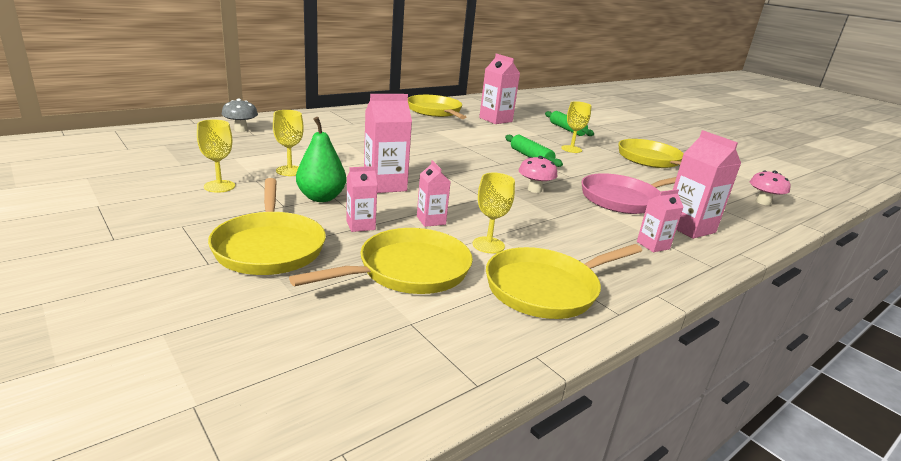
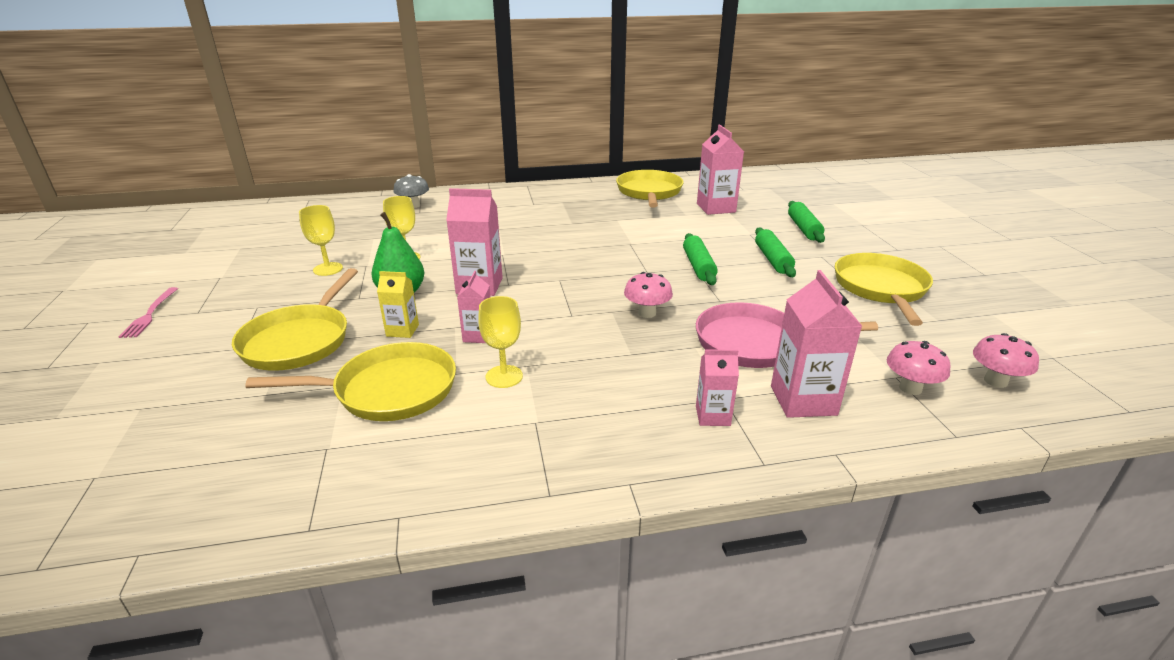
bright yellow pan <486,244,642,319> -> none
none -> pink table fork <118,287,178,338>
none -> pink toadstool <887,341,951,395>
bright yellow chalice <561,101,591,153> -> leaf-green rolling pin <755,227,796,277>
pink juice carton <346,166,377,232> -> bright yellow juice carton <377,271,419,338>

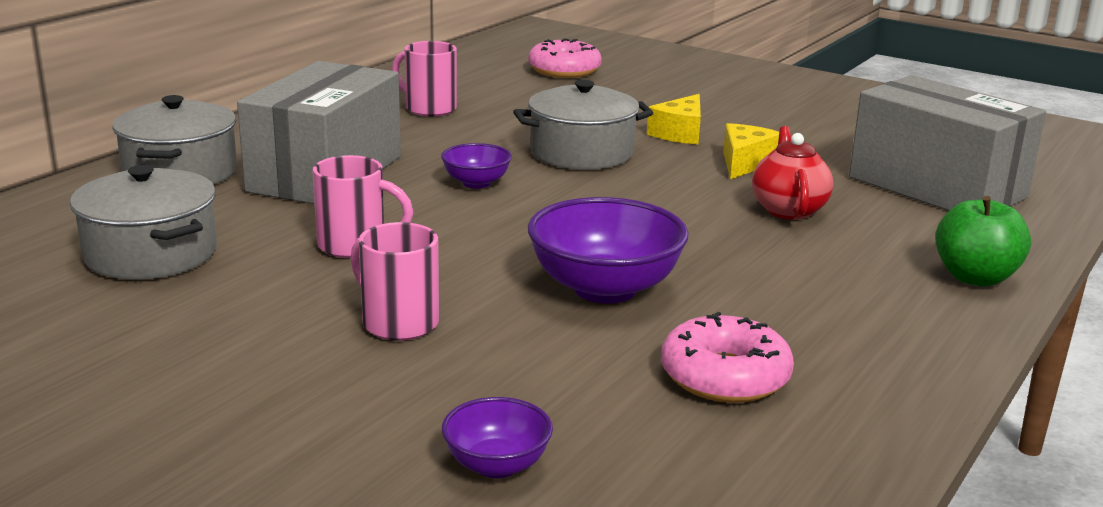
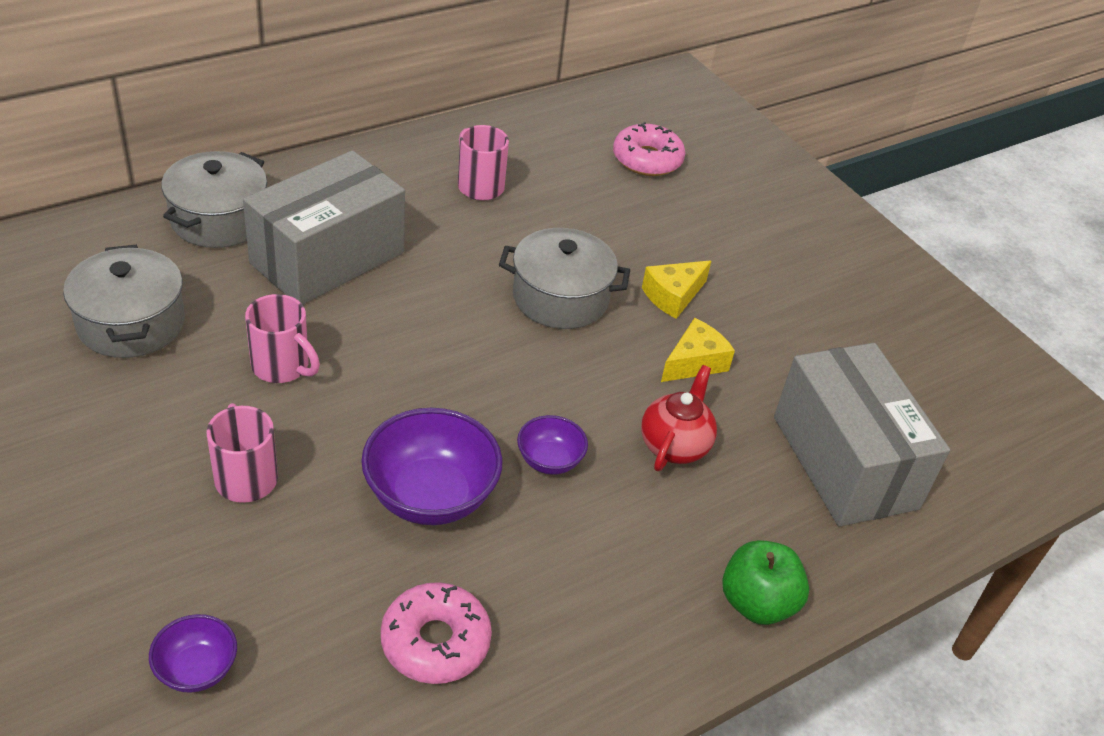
royal purple serving bowl <441,143,512,189> -> royal purple serving bowl <517,415,588,475>, shifted

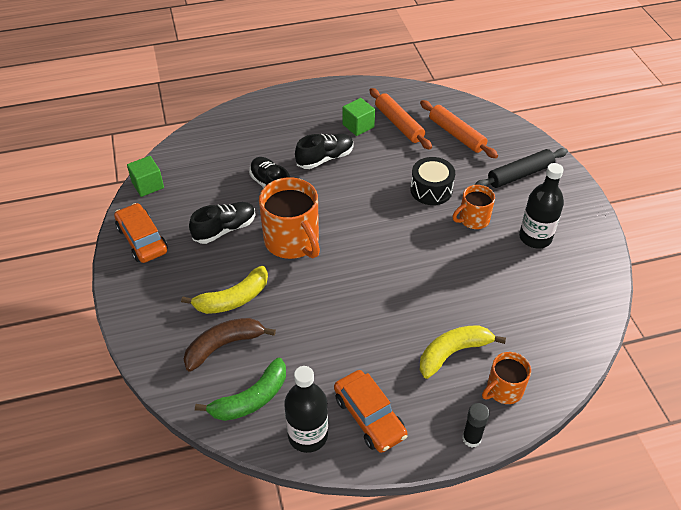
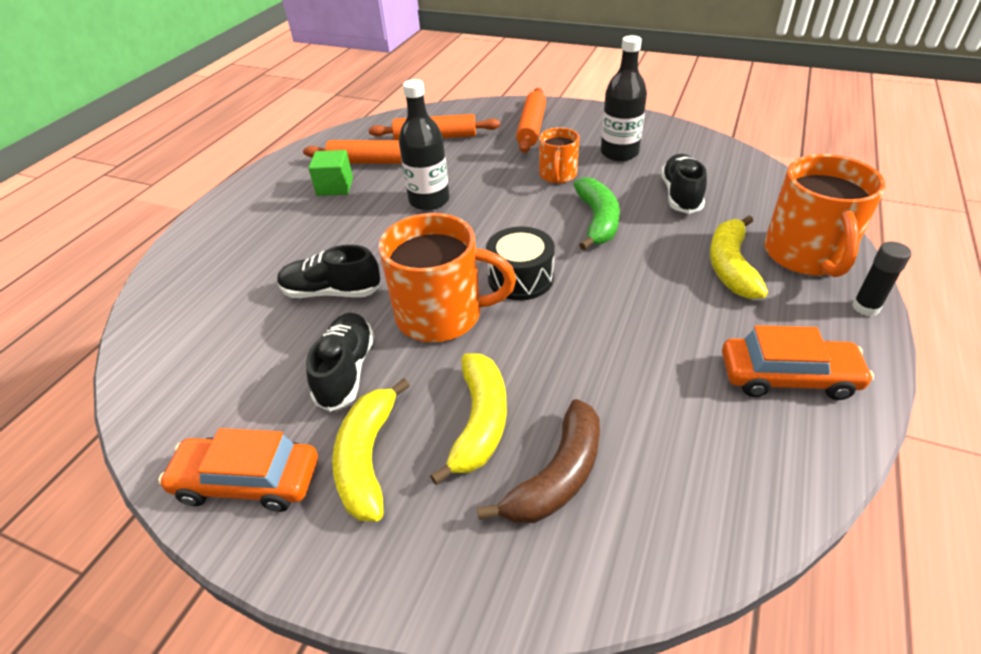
leaf-green block <127,156,164,197> -> none
none -> bright yellow banana fruit <332,378,410,522>
leaf-green banana fruit <195,358,286,421> -> leaf-green banana fruit <574,177,620,250>, shifted
ebony drink bottle <284,366,328,453> -> ebony drink bottle <399,79,449,211>, shifted
ebony shoe <295,134,354,169> -> ebony shoe <661,154,707,214>, shifted
ebony drum <410,157,455,205> -> ebony drum <486,226,555,300>, shifted
ebony rolling pin <475,148,568,188> -> orange-coloured rolling pin <516,88,546,153>
dark brown banana fruit <184,318,276,371> -> dark brown banana fruit <477,399,600,524>, 150 degrees counterclockwise
orange-coloured coffee mug <482,352,531,404> -> orange-coloured coffee mug <764,154,886,277>, x1.76

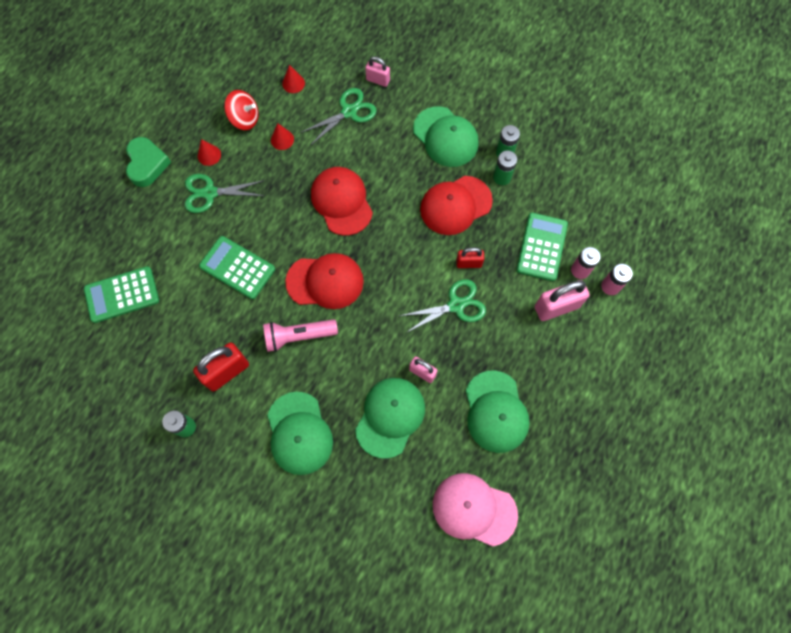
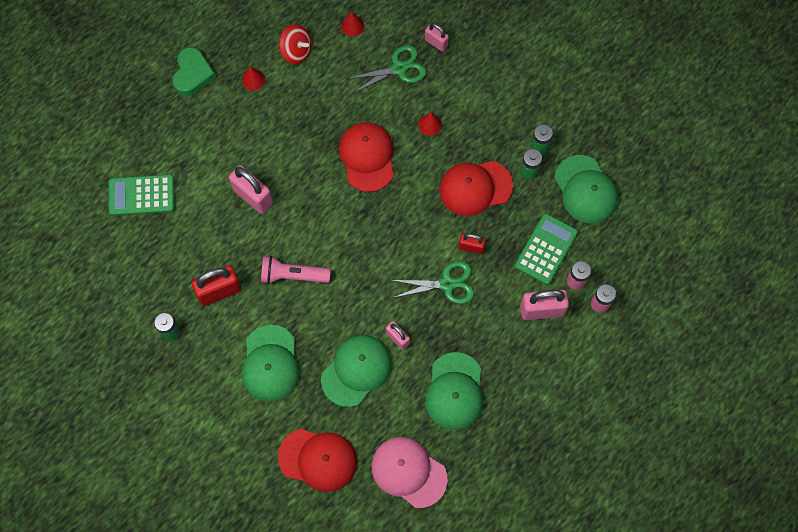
leaf-green scissors <185,174,265,213> -> none
red cone shape <271,123,294,150> -> red cone shape <418,113,442,136>, shifted
red baseball cap <285,253,364,309> -> red baseball cap <278,429,357,492>, shifted
leaf-green baseball cap <413,106,479,167> -> leaf-green baseball cap <554,155,618,224>, shifted
leaf-green pocket calculator <199,236,275,299> -> pink padlock <229,166,273,214>

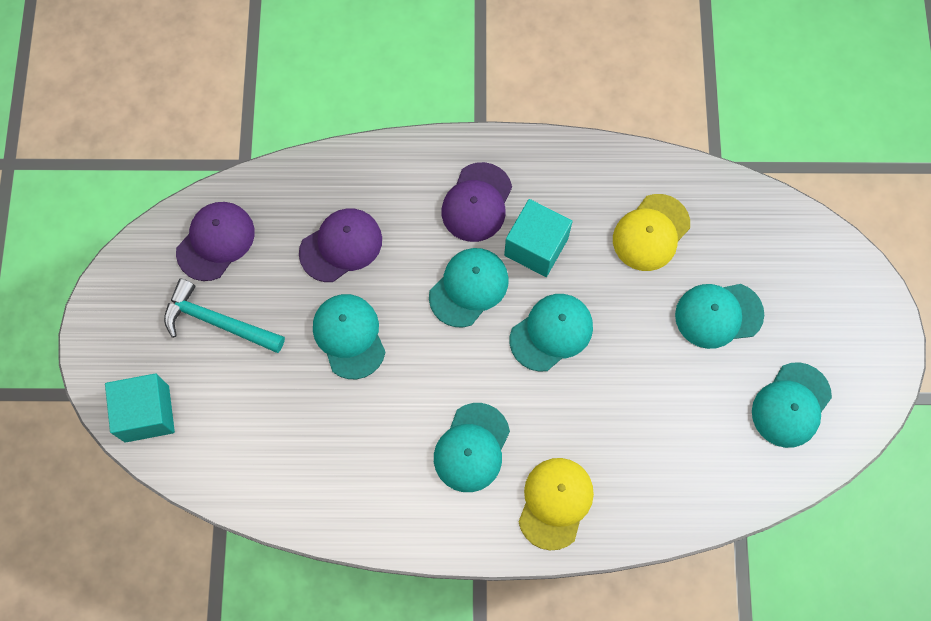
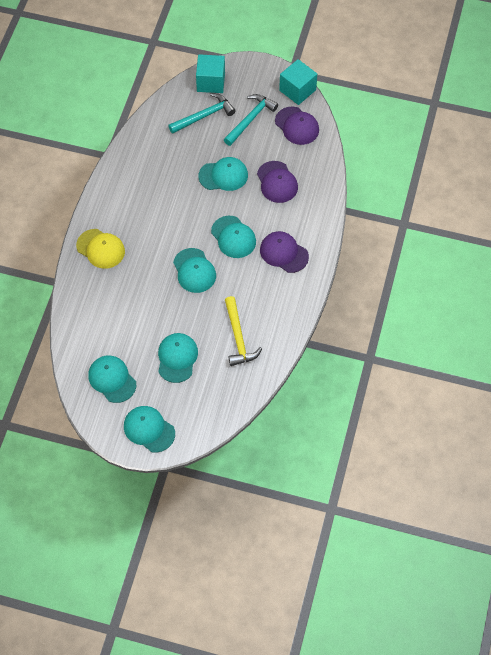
none -> aqua hammer <168,93,236,134>
aqua baseball cap <434,403,510,492> -> aqua baseball cap <124,406,175,453>, shifted
aqua block <504,199,573,277> -> aqua block <279,59,317,105>, shifted
bright yellow baseball cap <613,194,690,271> -> bright yellow hammer <225,296,262,366>

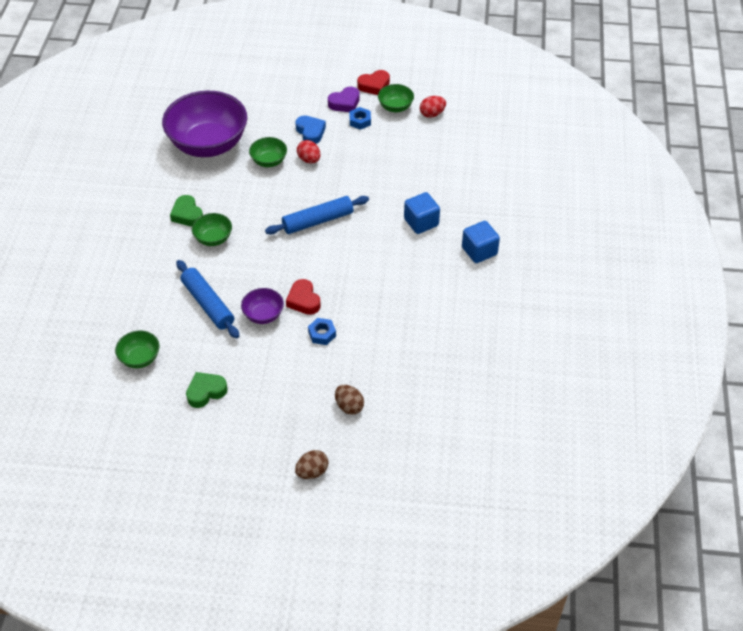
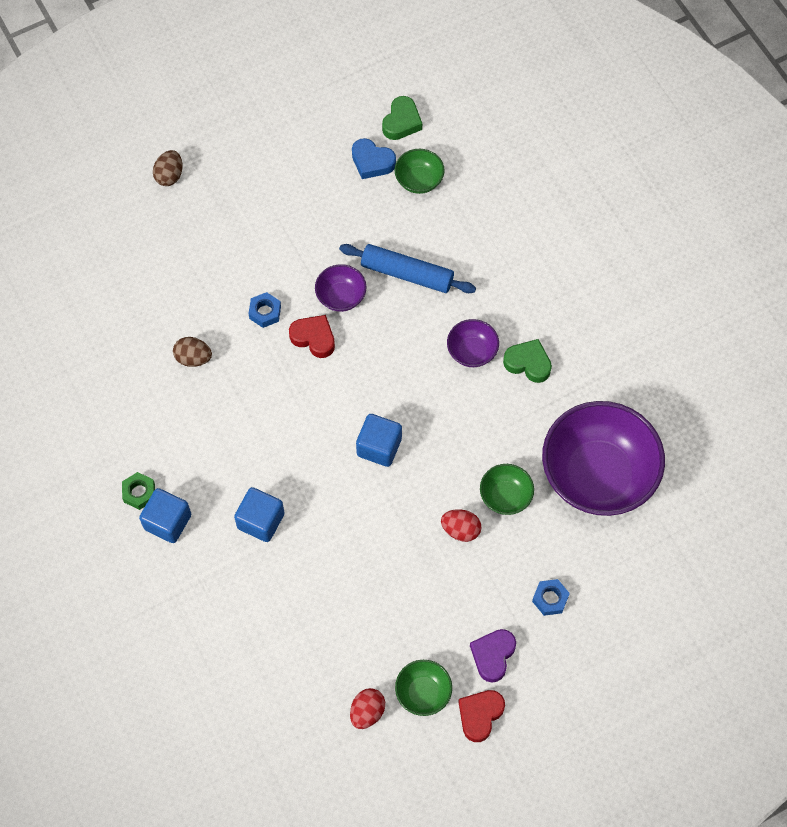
none -> leaf-green hex nut <122,472,155,510>
leaf-green heart <186,372,228,408> -> leaf-green heart <382,96,422,140>, shifted
cobalt heart <295,116,326,144> -> cobalt heart <352,138,396,179>, shifted
dark brown egg <335,385,364,415> -> dark brown egg <173,337,212,367>, shifted
cobalt hex nut <349,107,371,130> -> cobalt hex nut <532,579,570,616>, shifted
cobalt rolling pin <265,196,369,235> -> cobalt block <356,414,402,467>
leaf-green serving bowl <192,213,232,246> -> royal purple serving bowl <447,319,499,367>

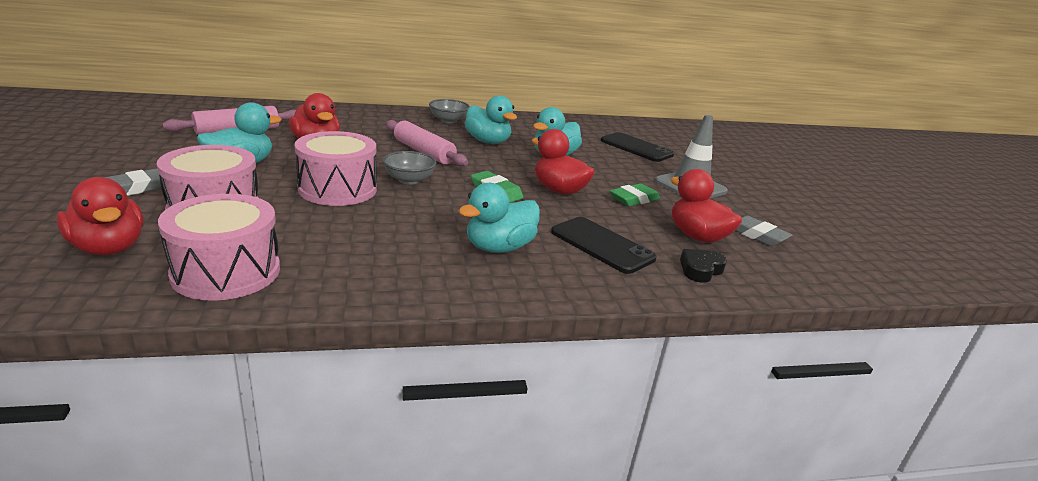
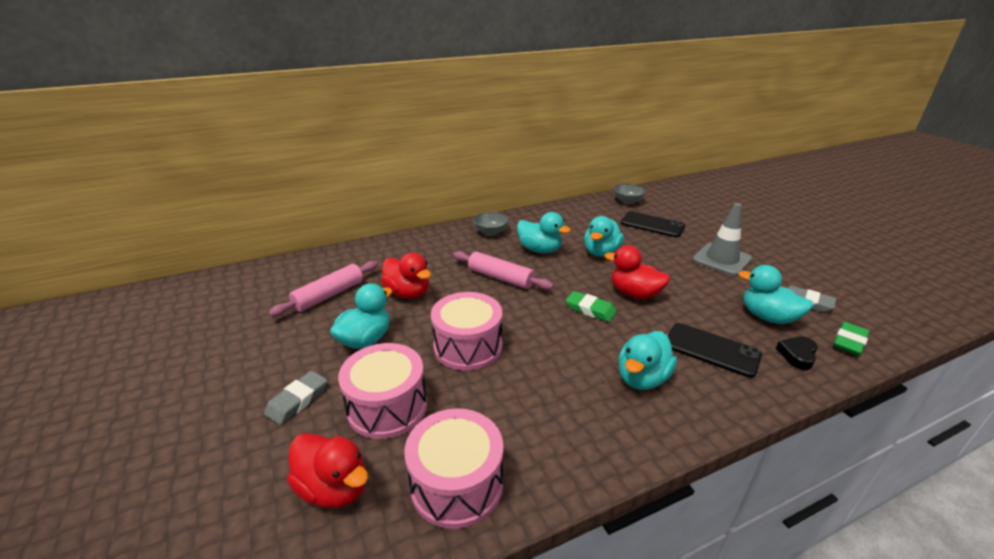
gray serving bowl <383,151,436,185> -> gray serving bowl <613,184,646,204>, shifted
leaf-green eraser <610,183,660,206> -> leaf-green eraser <833,322,869,356>, shifted
red rubber duck <670,169,742,243> -> aqua rubber duck <738,265,813,324>

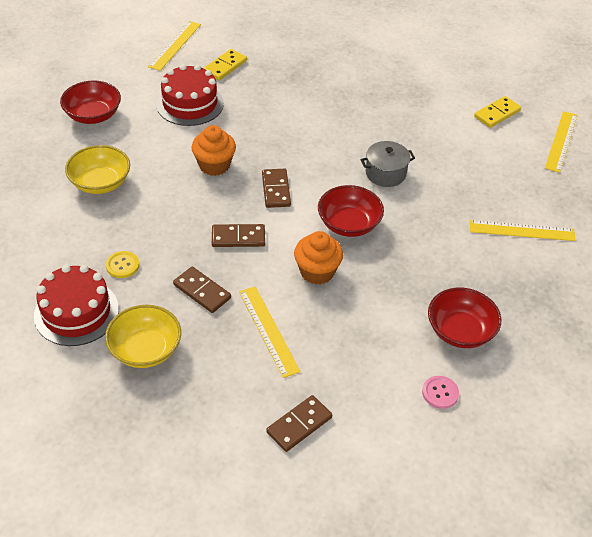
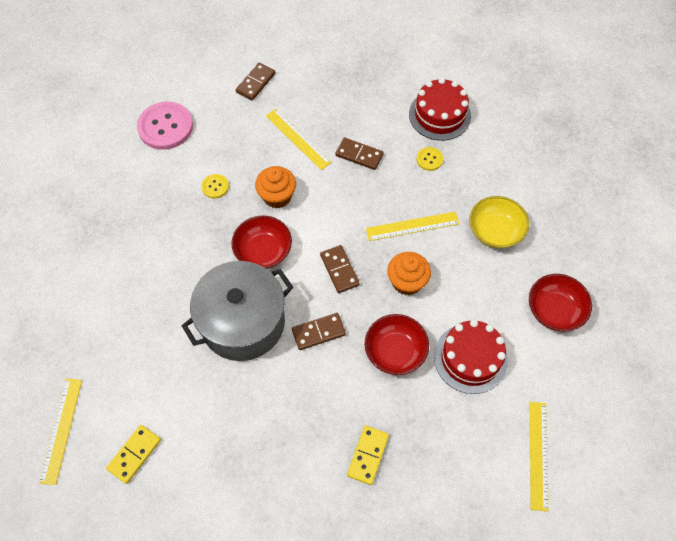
bright yellow serving bowl <105,305,181,368> -> none
none -> bright yellow shirt button <201,174,229,198>
bright yellow domino piece <204,49,247,80> -> bright yellow domino piece <347,425,389,485>, shifted
dark brown domino piece <212,224,265,247> -> dark brown domino piece <292,313,346,350>, shifted
red serving bowl <428,288,501,348> -> red serving bowl <365,314,429,375>, shifted
bright yellow ruler <470,220,576,241> -> bright yellow ruler <366,212,459,241>, shifted
gray stockpot <361,141,415,187> -> gray stockpot <182,261,293,361>, x2.04
pink shirt button <422,376,459,409> -> pink shirt button <137,102,193,150>, x2.10

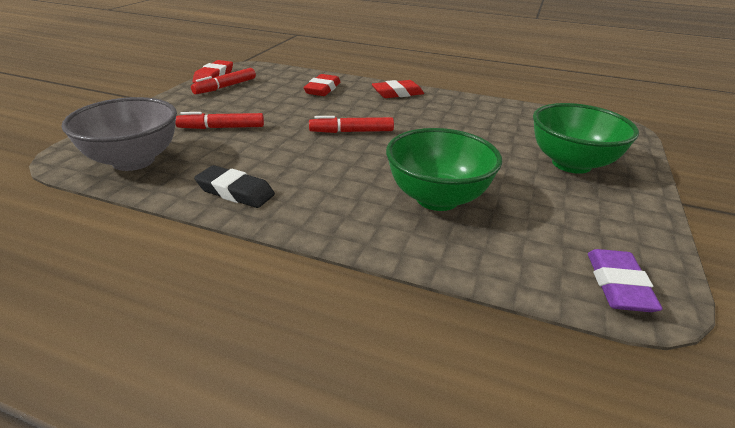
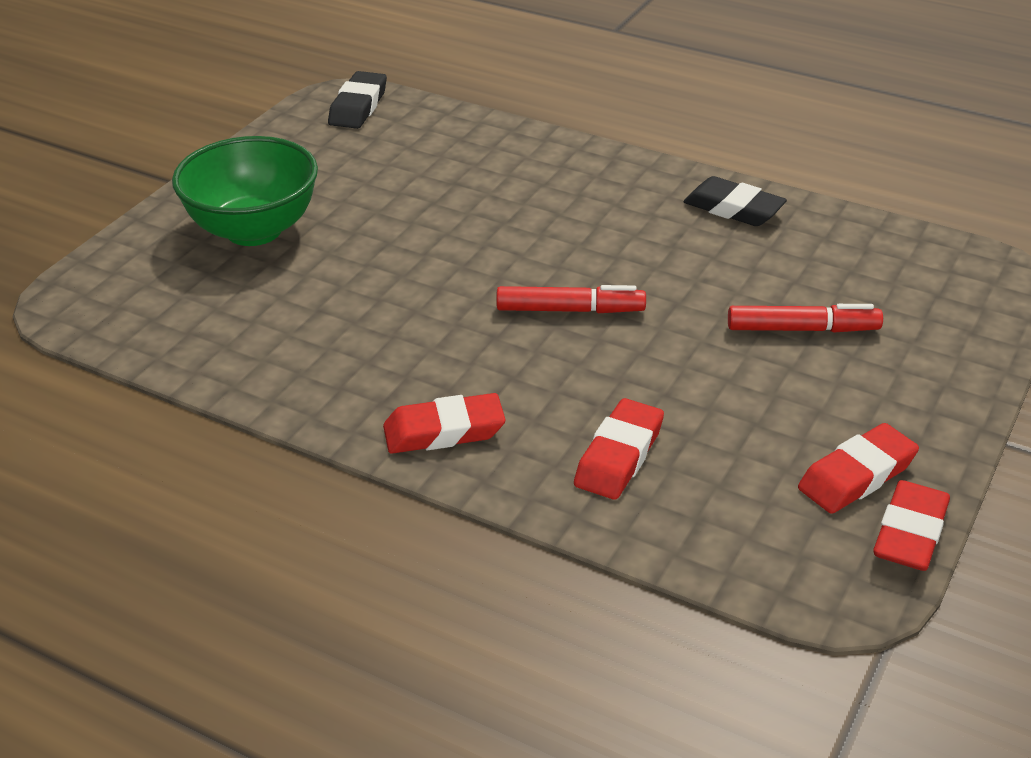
gray serving bowl <62,97,177,171> -> none
leaf-green serving bowl <386,128,502,211> -> none
red felt pen <191,68,256,94> -> red eraser <798,423,919,514>
royal purple eraser <588,249,662,312> -> ebony eraser <328,71,387,129>

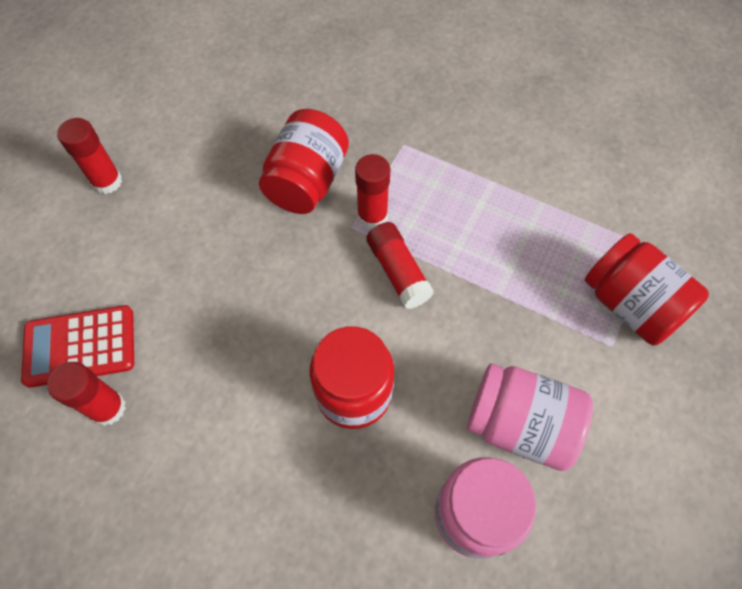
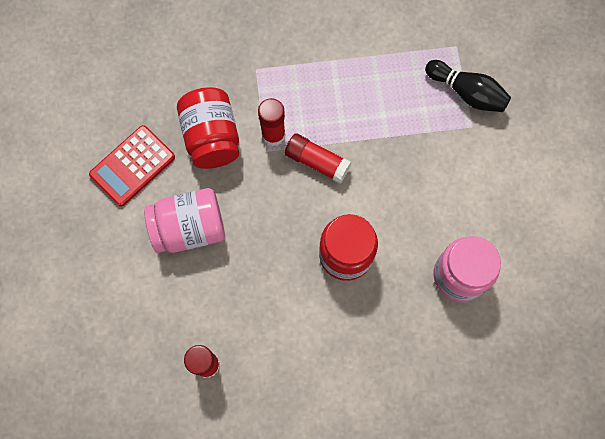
red glue <57,118,122,194> -> none
red pocket calculator <21,305,134,388> -> red pocket calculator <89,125,175,207>, shifted
pink jar <467,363,593,471> -> pink jar <144,188,225,253>, shifted
red jar <585,233,709,345> -> ebony bowling pin <425,60,511,112>

